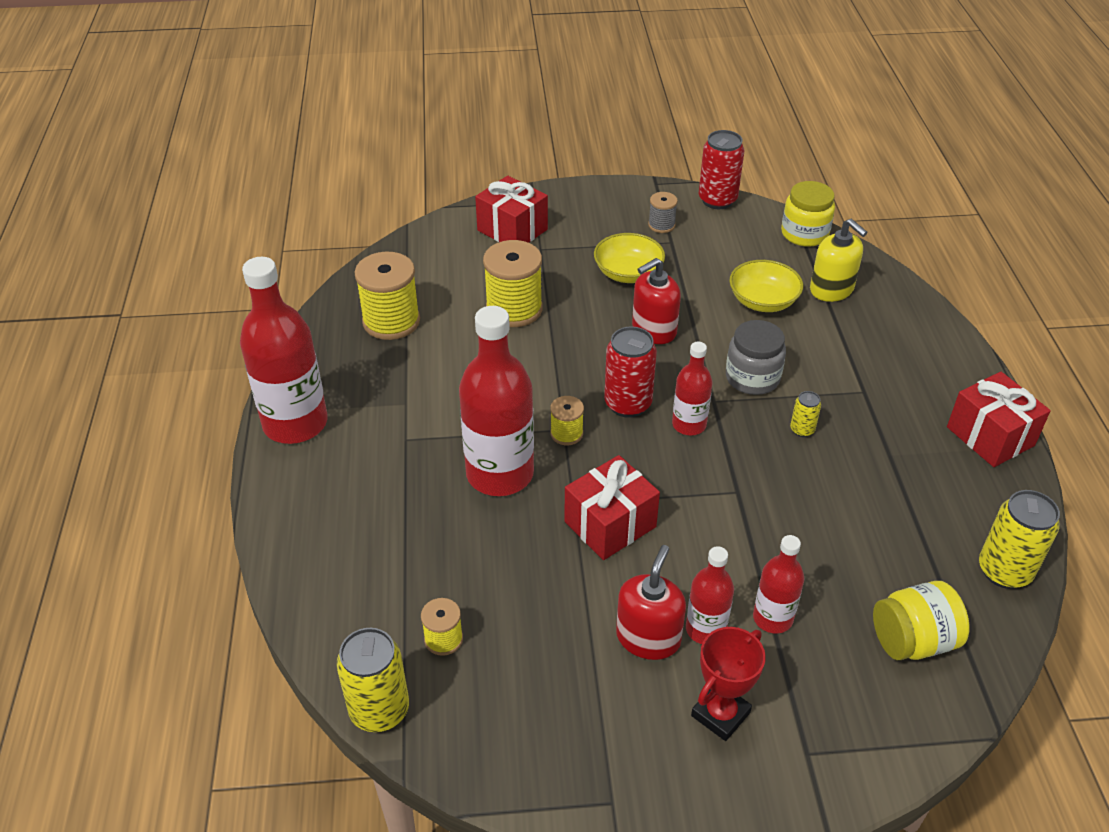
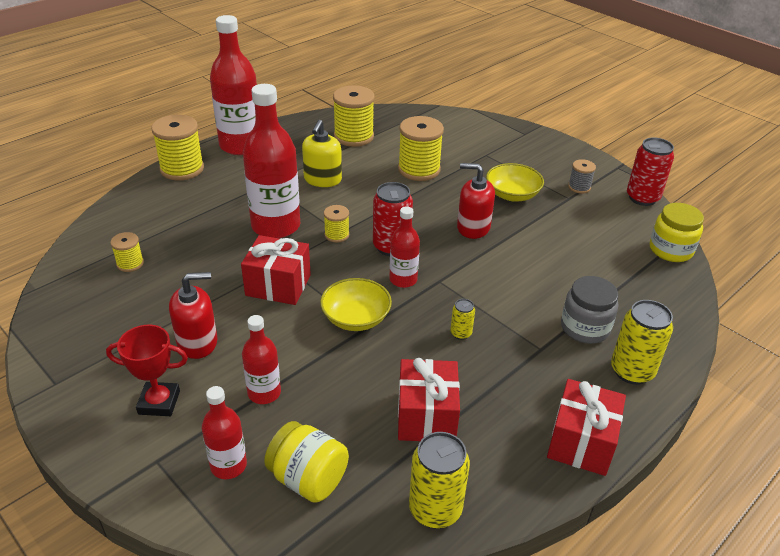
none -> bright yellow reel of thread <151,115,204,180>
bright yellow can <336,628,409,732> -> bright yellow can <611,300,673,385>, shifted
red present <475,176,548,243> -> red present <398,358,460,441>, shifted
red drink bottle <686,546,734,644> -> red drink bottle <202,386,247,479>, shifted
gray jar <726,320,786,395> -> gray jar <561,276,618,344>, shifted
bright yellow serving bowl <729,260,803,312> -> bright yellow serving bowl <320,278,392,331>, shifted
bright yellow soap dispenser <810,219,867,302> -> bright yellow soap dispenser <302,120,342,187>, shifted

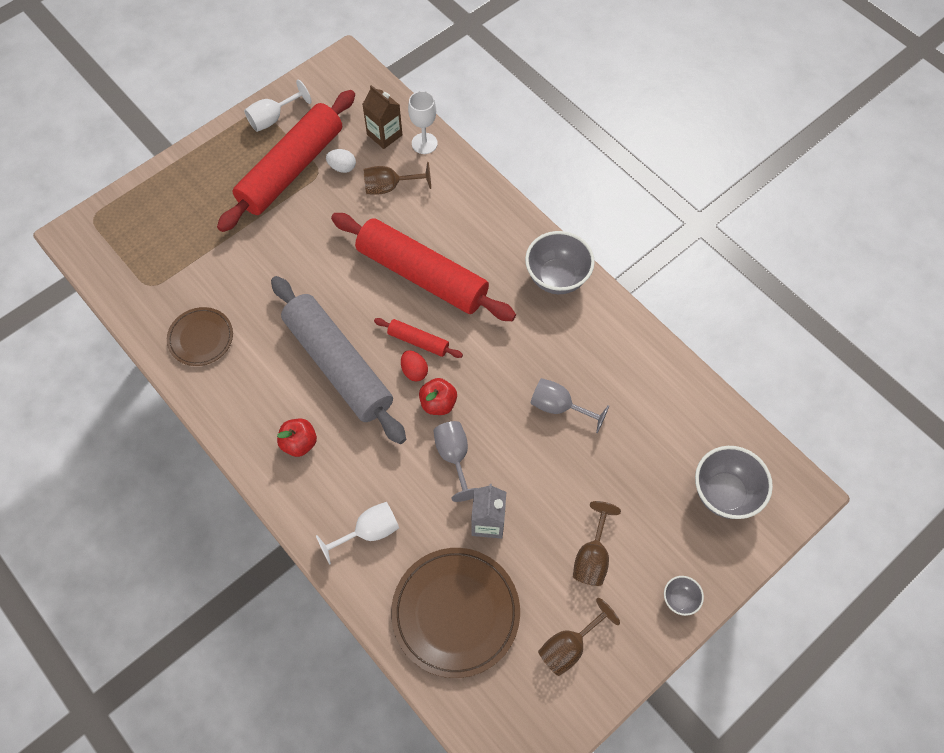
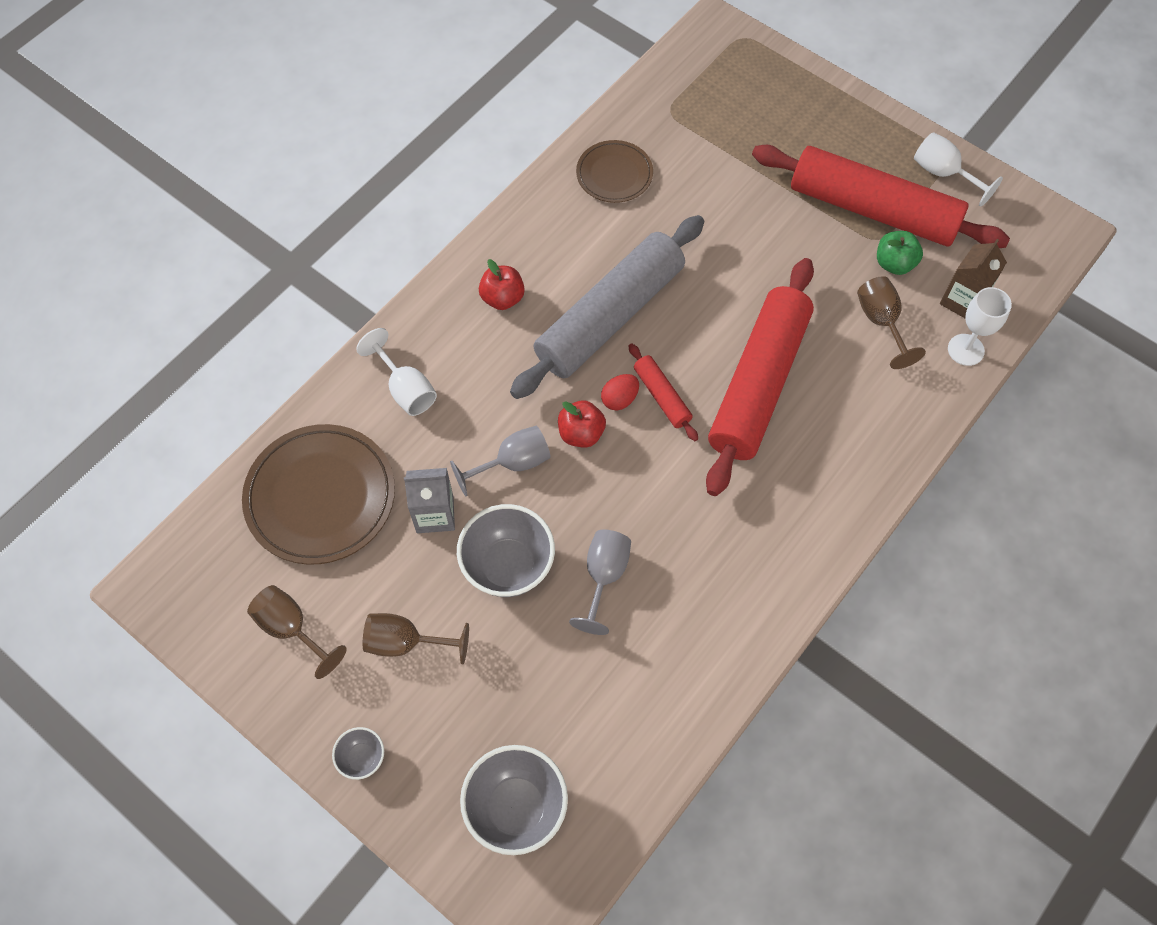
gray serving bowl <525,231,595,294> -> gray serving bowl <457,504,555,597>, shifted
white egg <326,149,356,173> -> leaf-green apple <877,231,923,275>
red rolling pin <374,318,463,358> -> red rolling pin <629,343,698,441>, 45 degrees counterclockwise

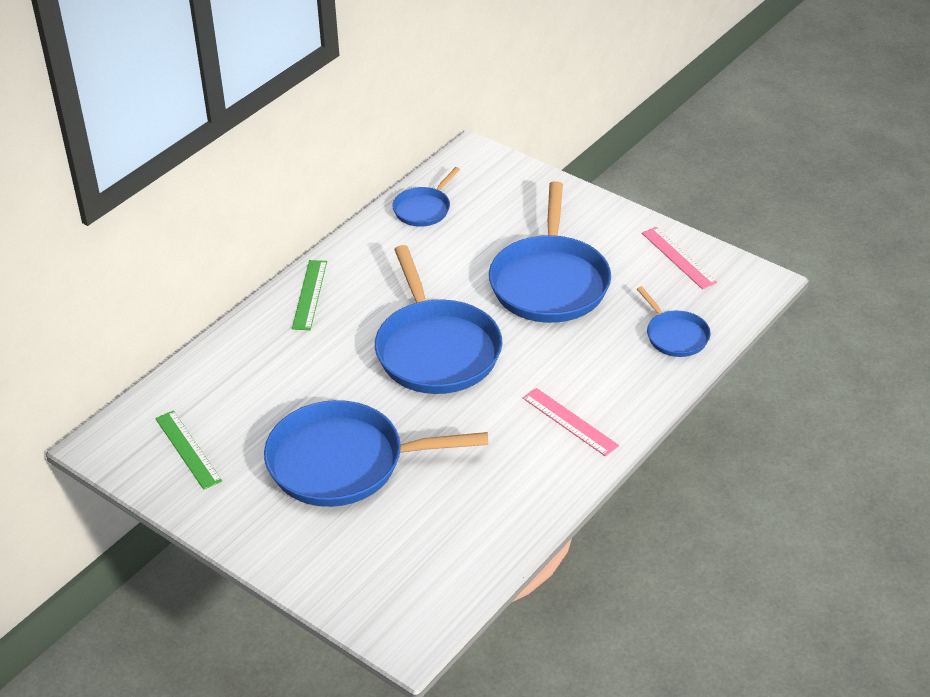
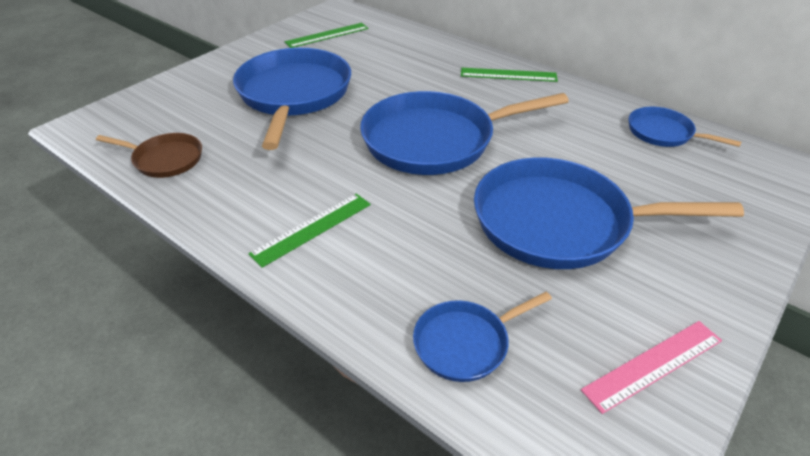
none -> dark brown pan <96,133,202,178>
pink ruler <523,388,619,456> -> leaf-green ruler <248,194,371,268>

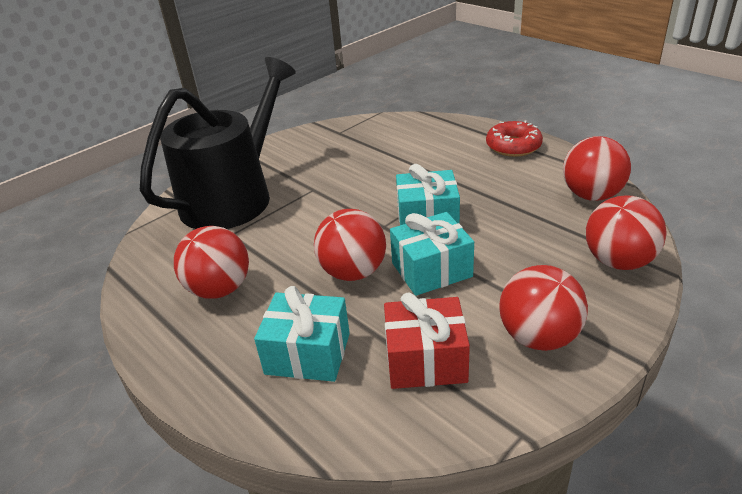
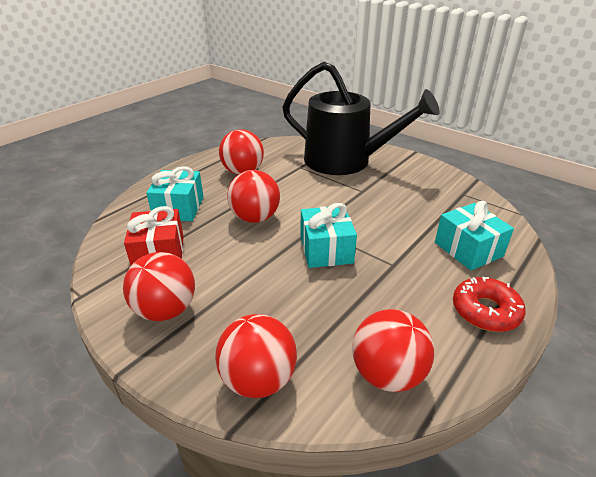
aqua present <390,212,474,296> -> aqua present <435,201,514,270>, shifted

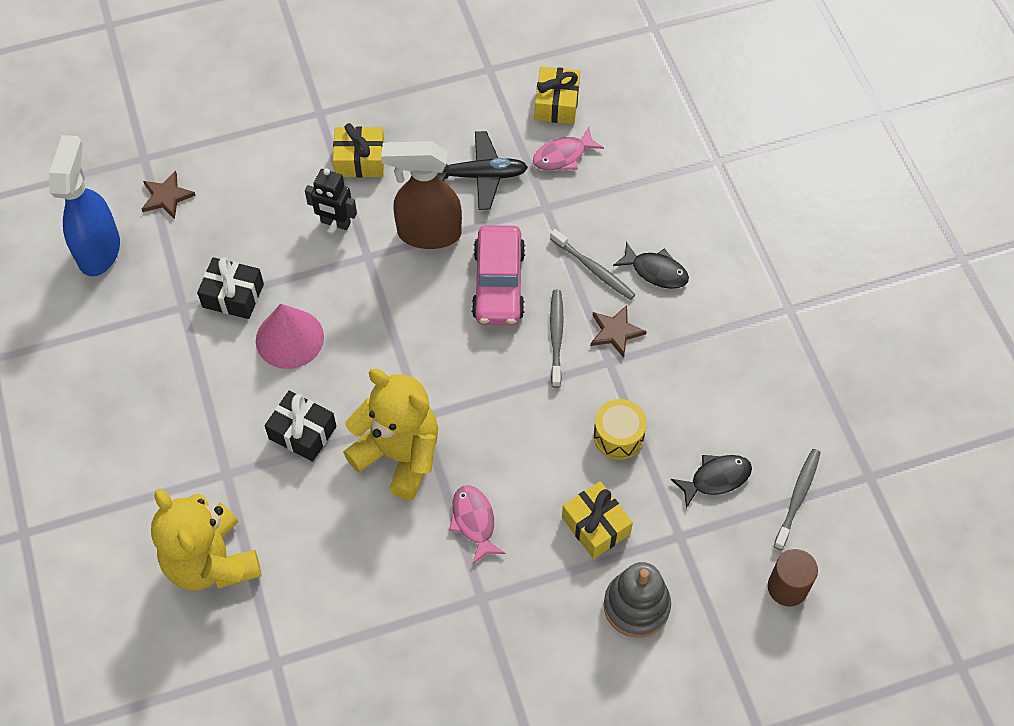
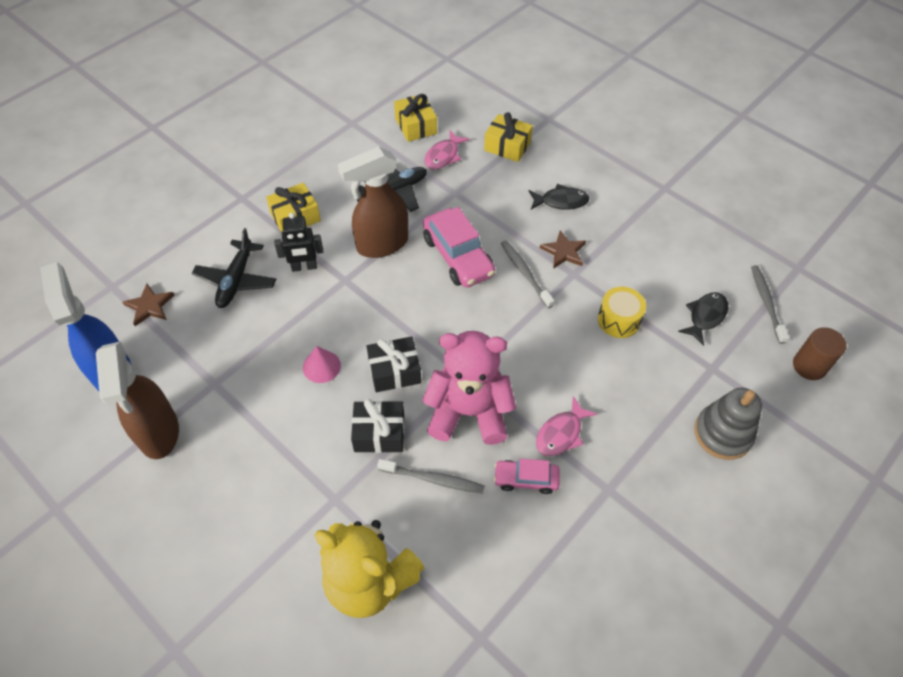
none -> dark brown sprayer <96,341,179,459>
none -> ebony aeroplane <192,228,276,308>
none -> pink automobile <494,458,560,494>
ebony present <197,257,264,319> -> ebony present <367,336,421,392>, shifted
gray toothbrush <550,229,636,300> -> gray toothbrush <377,459,485,494>, shifted
bright yellow present <562,481,633,559> -> bright yellow present <484,112,533,162>, shifted
bright yellow teddy bear <343,369,438,500> -> pink teddy bear <422,331,516,445>
pink toy fish <449,485,506,565> -> pink toy fish <536,396,597,456>, 90 degrees counterclockwise
pink cone shape <256,304,324,369> -> pink cone shape <303,346,341,383>, x0.61

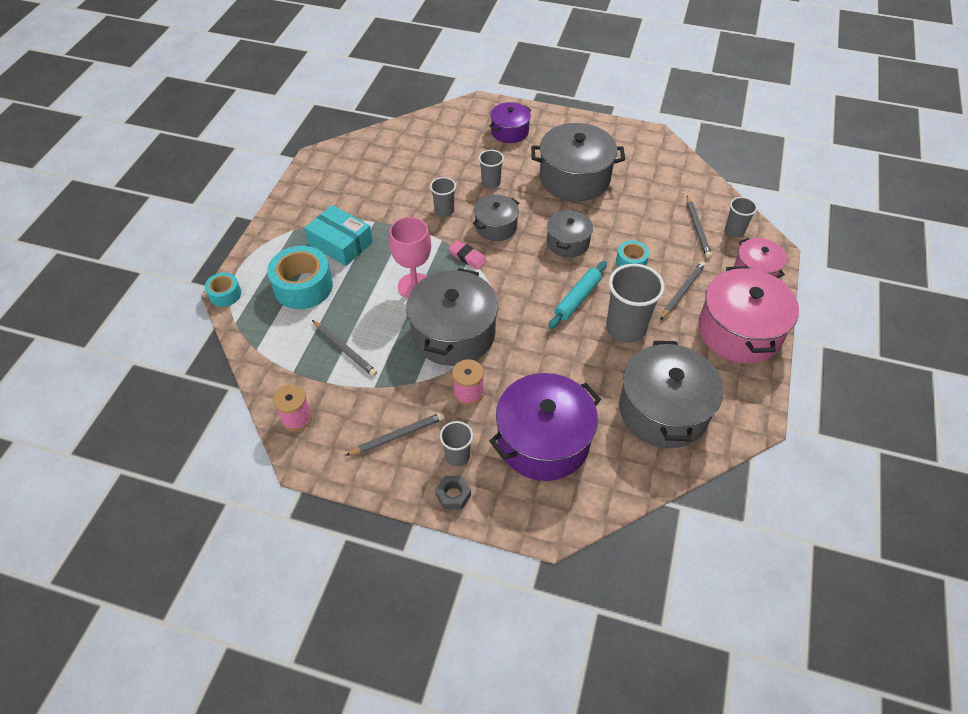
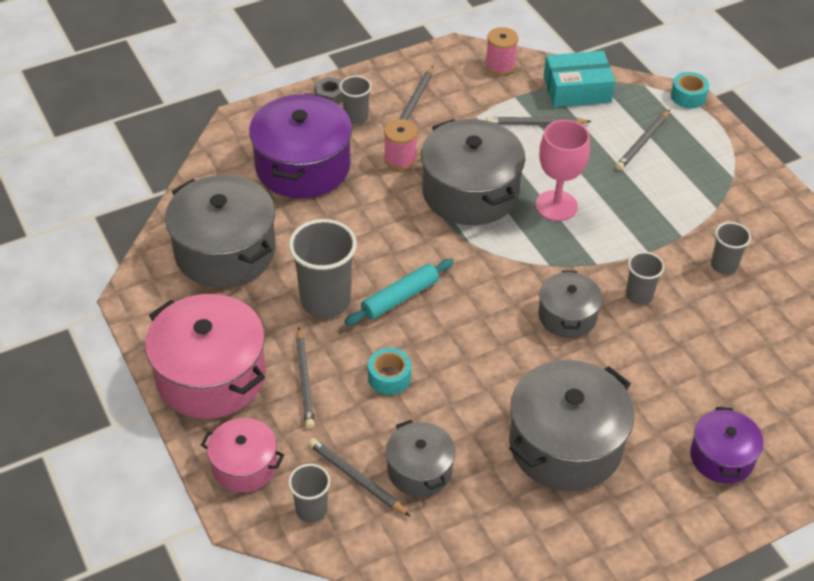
pink eraser <448,240,487,270> -> none
aqua parcel <304,205,373,266> -> aqua parcel <543,51,615,107>, shifted
gray tumbler <479,150,504,189> -> gray tumbler <711,222,751,275>, shifted
gray stockpot <547,209,593,258> -> gray stockpot <386,420,455,497>, shifted
aqua sticky tape <267,246,333,309> -> gray wooden pencil <616,110,670,170>
aqua rolling pin <548,261,607,329> -> aqua rolling pin <345,259,454,325>, 60 degrees clockwise

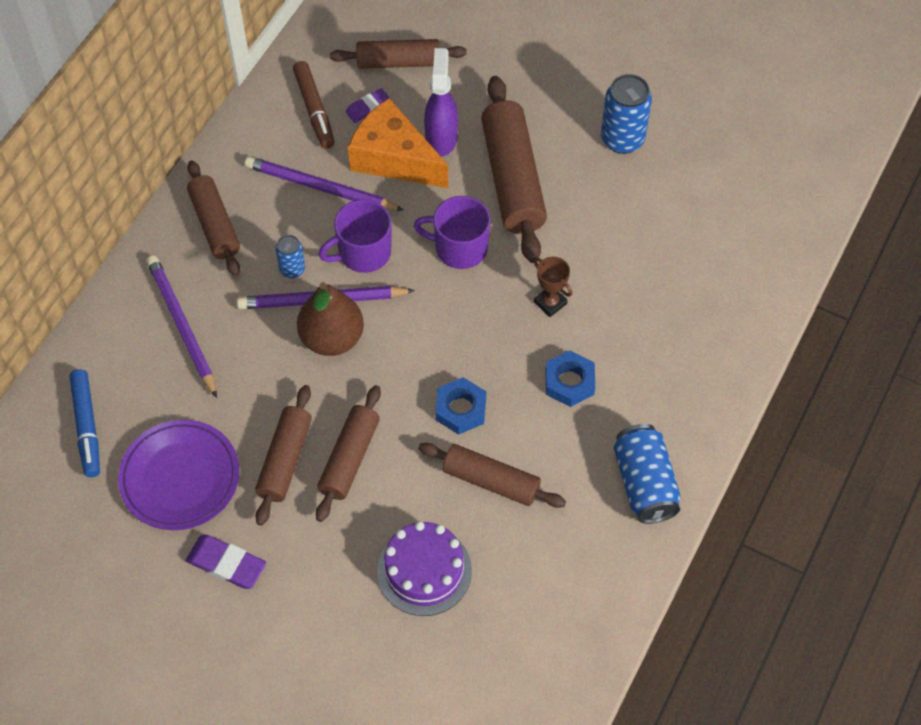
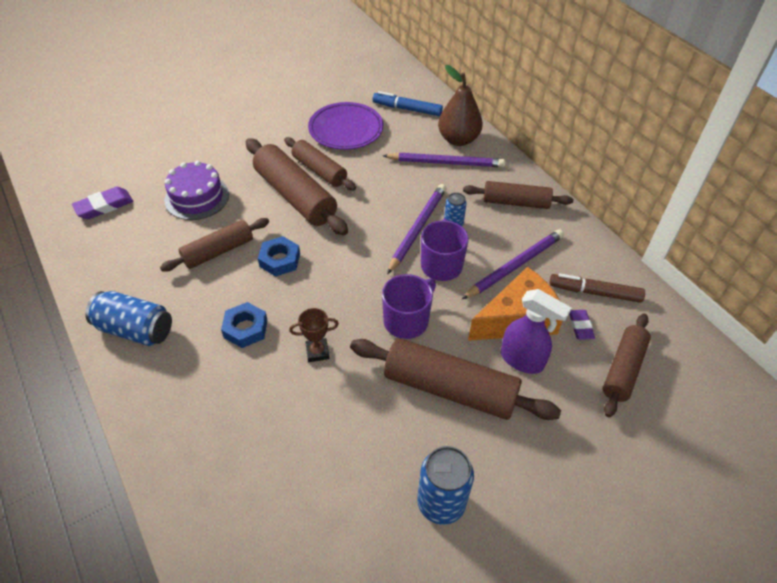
royal purple eraser <186,535,266,589> -> royal purple eraser <72,187,133,219>, shifted
dark brown toy pear <297,282,364,356> -> dark brown toy pear <438,65,483,146>, shifted
dark brown rolling pin <316,385,381,522> -> dark brown rolling pin <246,138,348,235>, x1.57

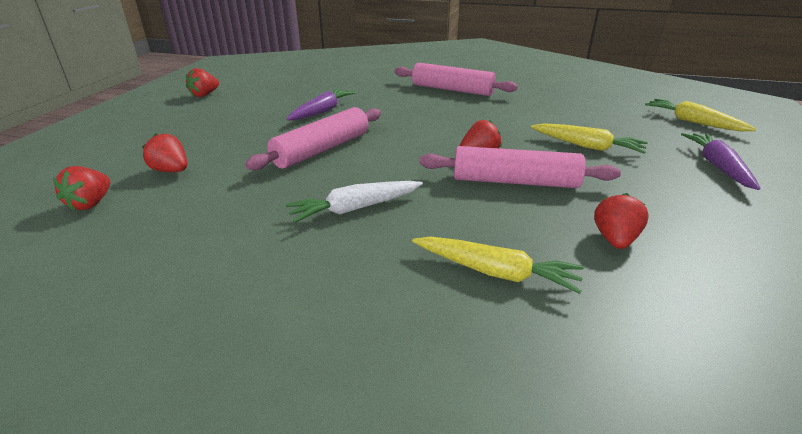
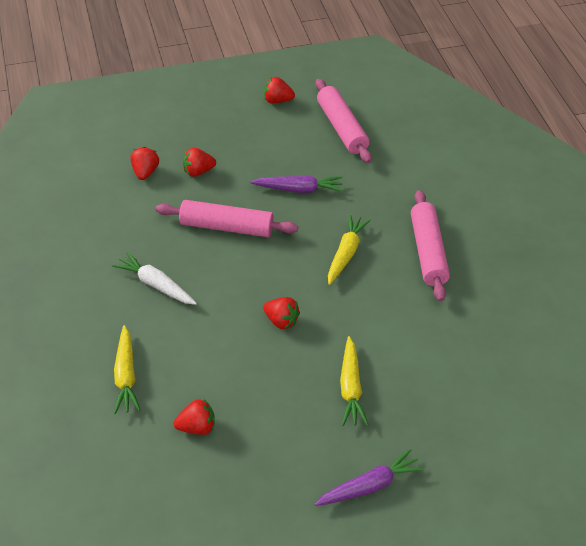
red berry <53,166,110,211> -> red berry <183,148,216,177>, shifted
pink rolling pin <420,146,621,188> -> pink rolling pin <315,79,372,163>, shifted
bright yellow toy carrot <645,99,757,131> -> bright yellow toy carrot <328,214,371,285>, shifted

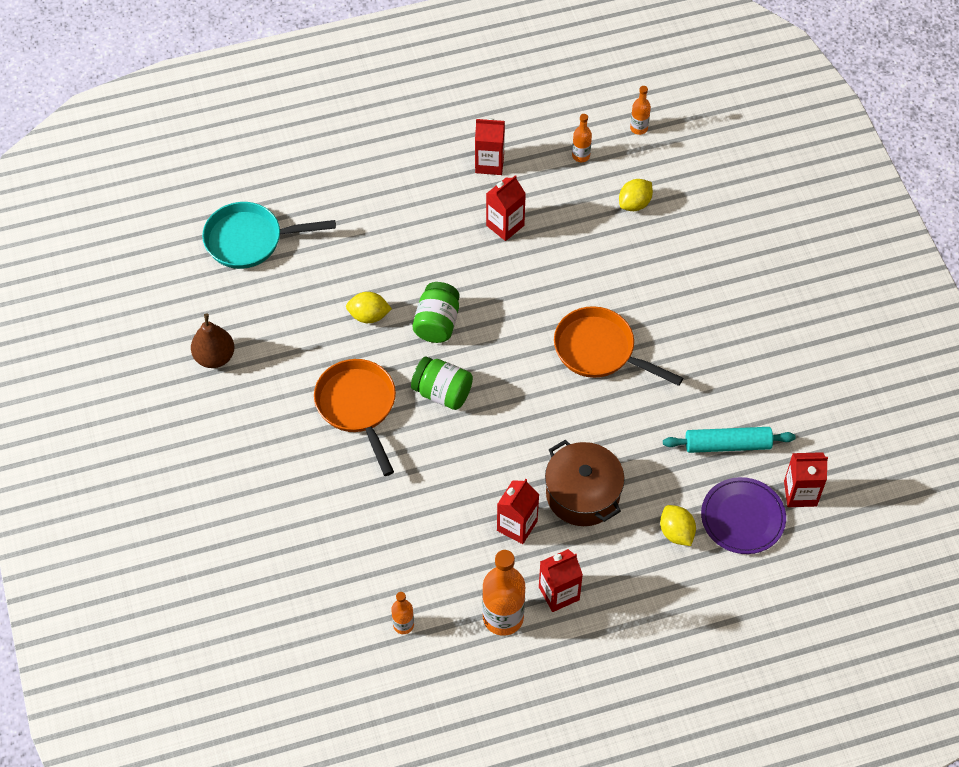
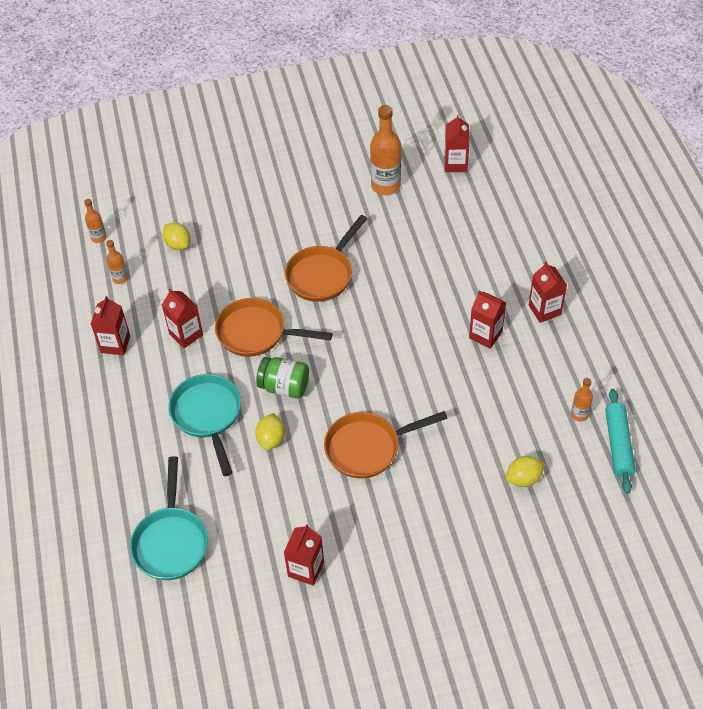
leaf-green jar <411,356,473,410> -> none
dark brown stockpot <545,440,625,526> -> none
royal purple dinner plate <701,477,786,554> -> none
none -> aqua pan <168,374,241,476>
none -> orange-coloured pan <215,298,332,357>
orange-coloured drink bottle <482,550,525,636> -> orange-coloured drink bottle <370,105,401,195>, shifted
bright yellow citrus fruit <660,505,696,546> -> bright yellow citrus fruit <506,456,545,487>, shifted
aqua rolling pin <663,427,796,453> -> aqua rolling pin <605,389,635,494>, shifted
dark brown toy pear <191,313,234,368> -> red juice carton <284,524,324,586>

